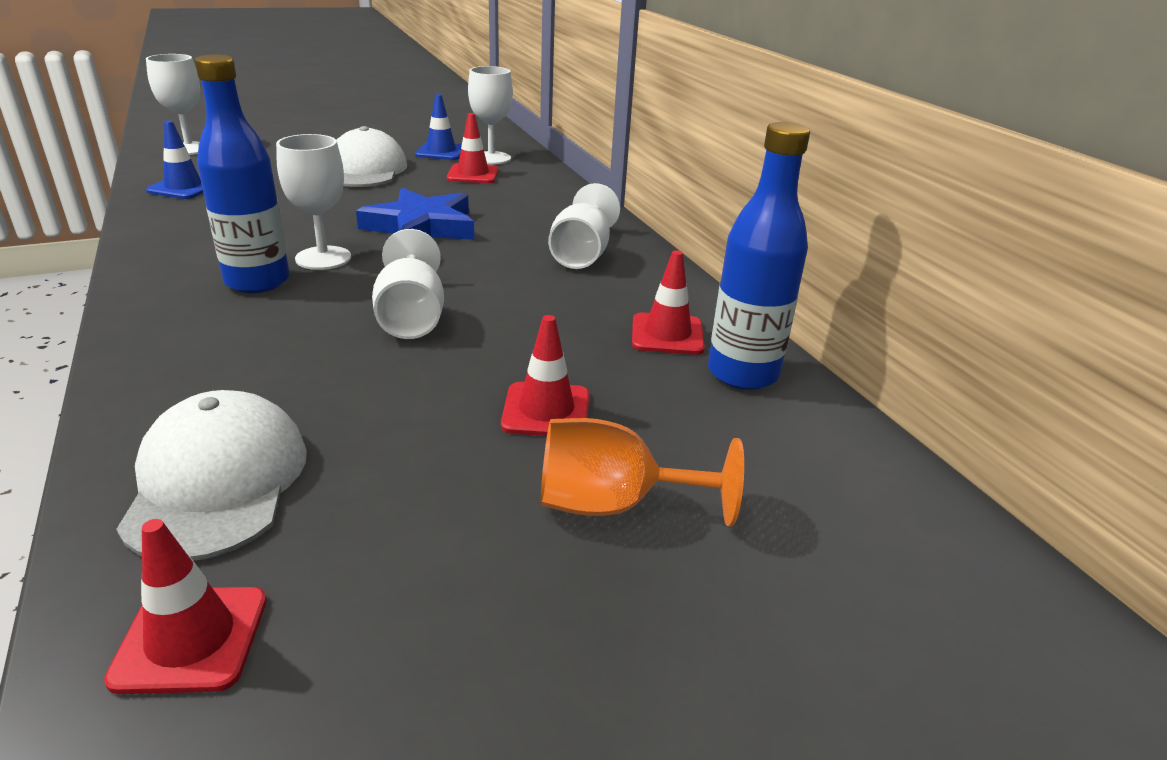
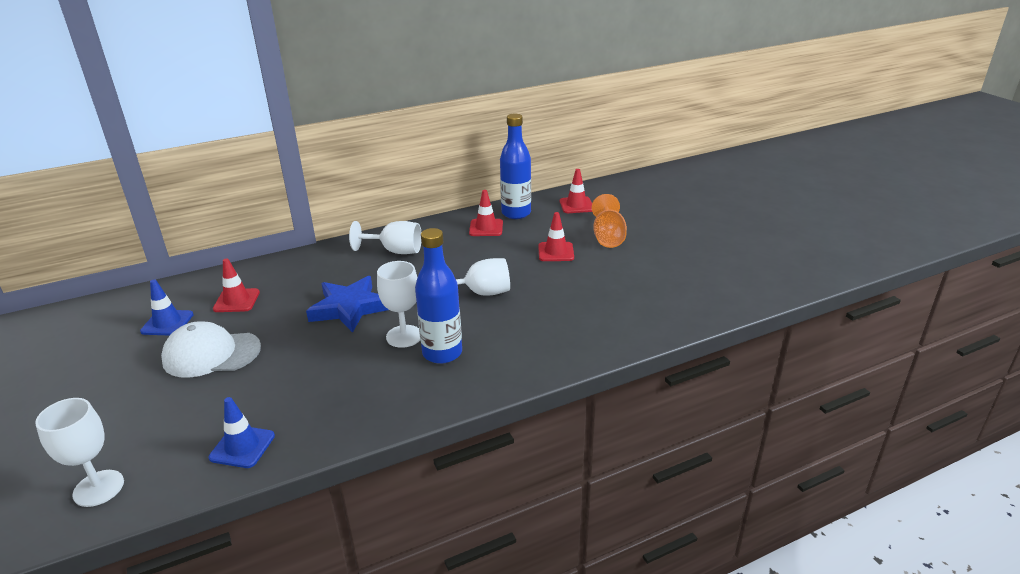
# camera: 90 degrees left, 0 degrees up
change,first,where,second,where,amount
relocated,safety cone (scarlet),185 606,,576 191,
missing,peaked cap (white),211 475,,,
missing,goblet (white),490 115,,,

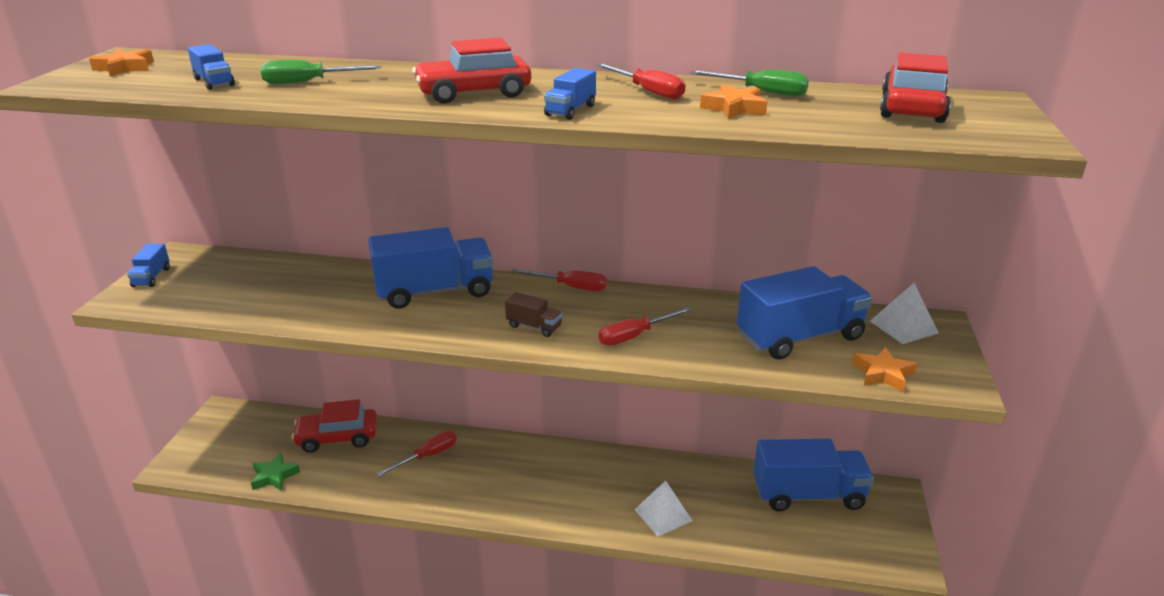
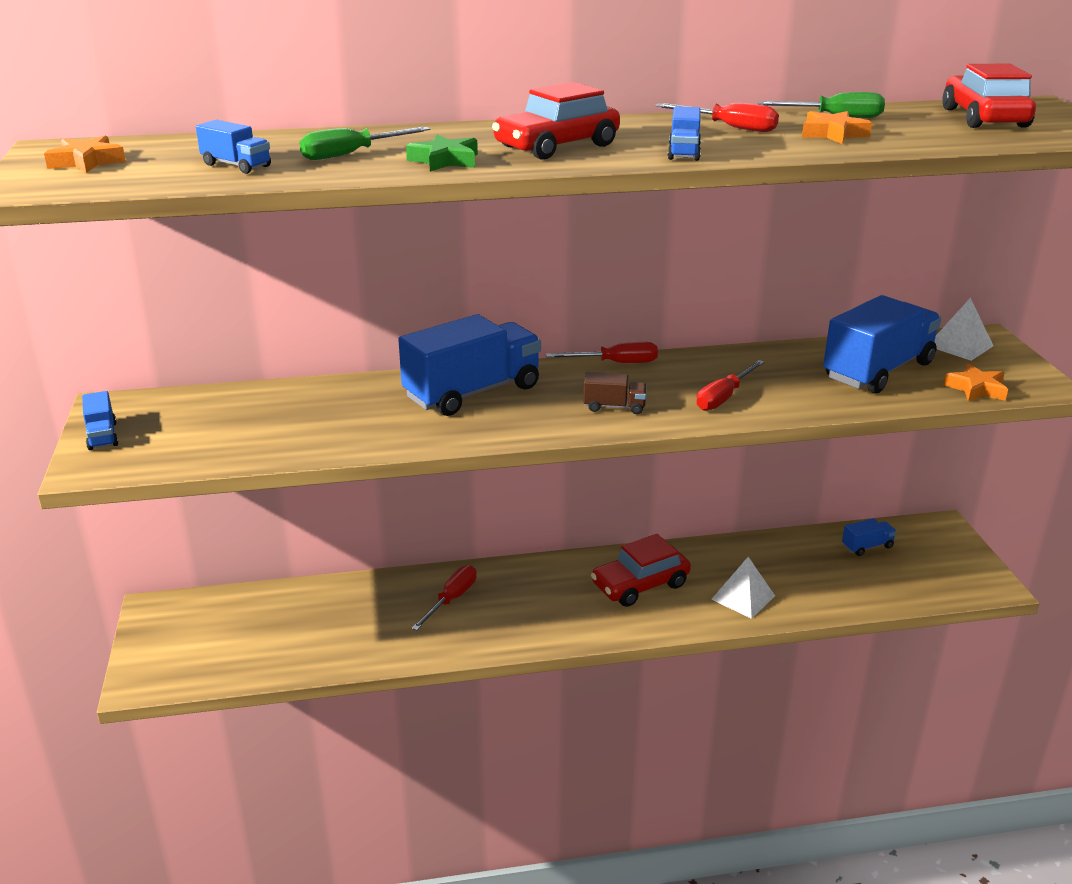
# camera: 20 degrees left, 0 degrees up
change,first,where,second,where,amount
relocated,star (green),275 472,,442 153,
relocated,automobile (scarlet),334 426,,641 570,
size,toy truck (cobalt),813 475,,869 537,x0.44

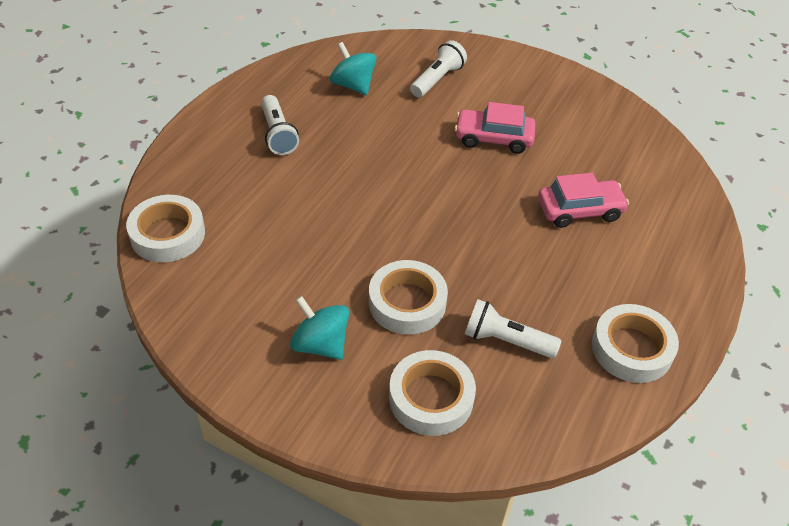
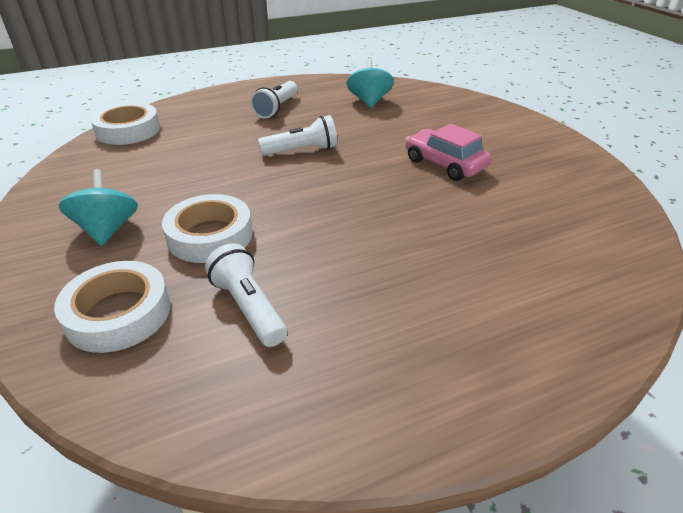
# camera: 40 degrees right, 10 degrees down
change,first,where,second,where,amount
relocated,pocket torch (white),438 69,,297 135,
missing,automobile (rosy),583 200,,,
missing,tape (white),635 343,,,

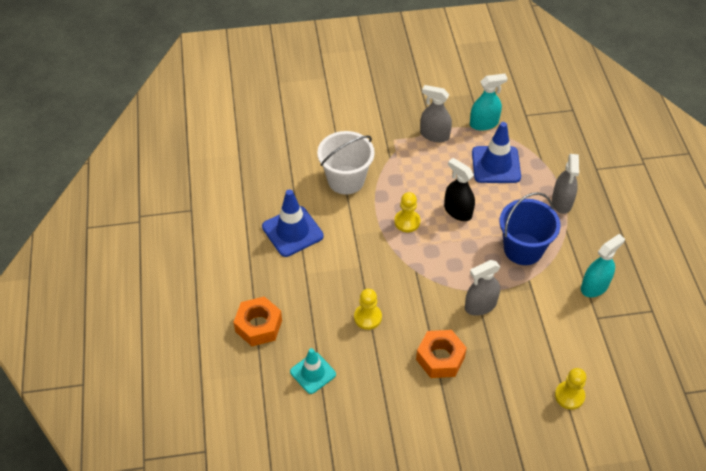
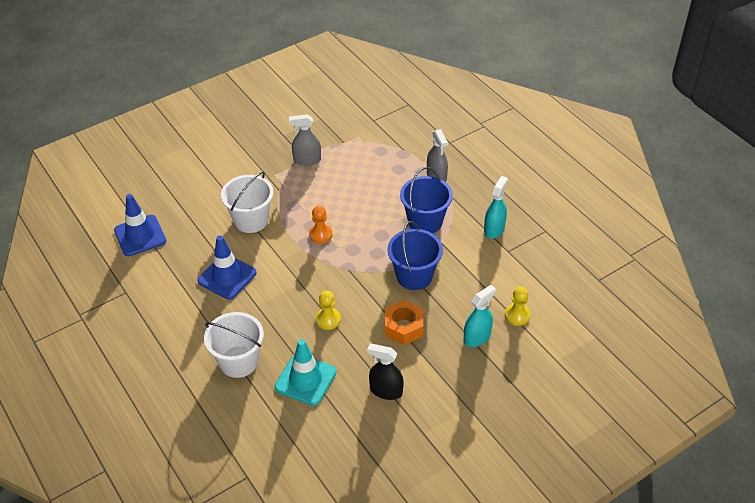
# camera: 25 degrees left, 5 degrees down
change,first,where,second,where,amount
exchanged,hex nut (orange-coloured),258 321,pail (white),234 345,
size,safety cone (aqua),313 371,,306 372,x1.52
colour,pawn (bright yellow),407 212,pawn (orange-coloured),321 225,
relocated,spray bottle (jet-black),459 189,,385 371,
exchanged,spray bottle (grey),482 288,pail (cobalt),415 255,
relocated,spray bottle (aqua),489 102,,480 316,
relocated,safety cone (cobalt),496 152,,140 225,

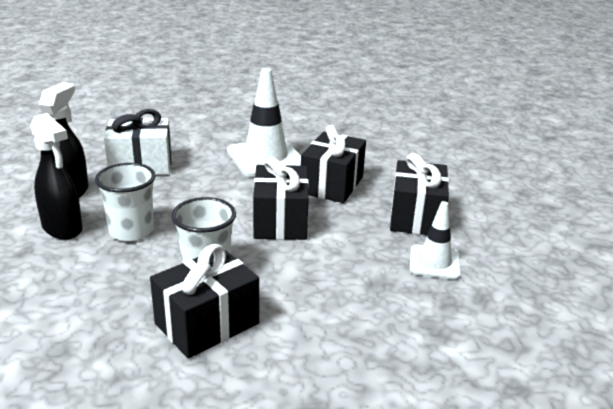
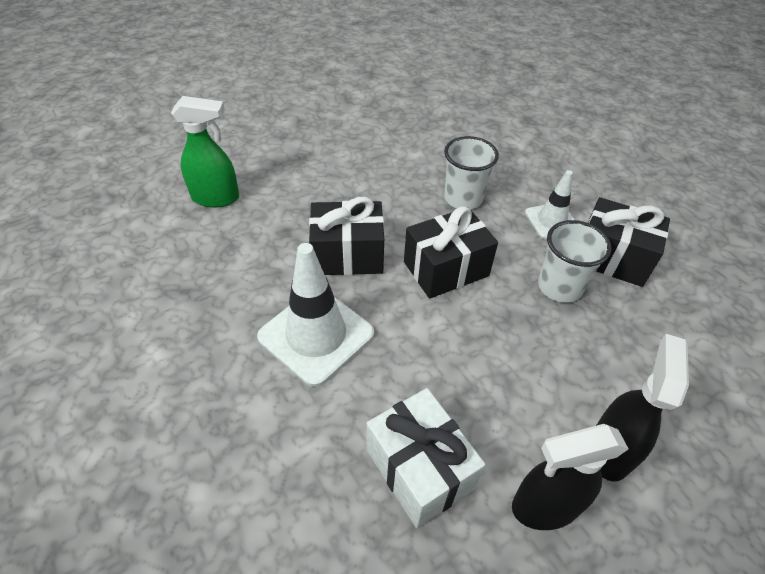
# camera: 115 degrees left, 20 degrees up
change,first,where,second,where,amount
relocated,beaker (white),125 202,,471 172,
missing,present (jet-black),419 194,,,
relocated,safety cone (white),435 240,,550 204,
appeared,,,spray bottle (green),205 151,

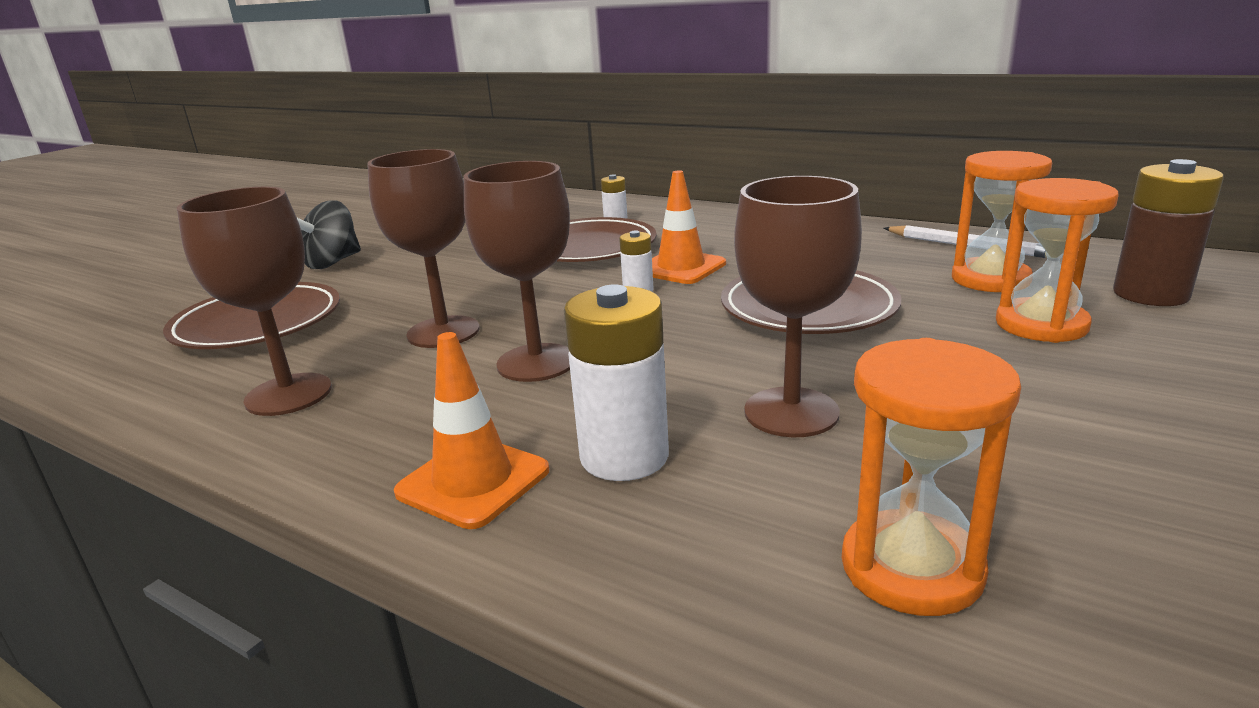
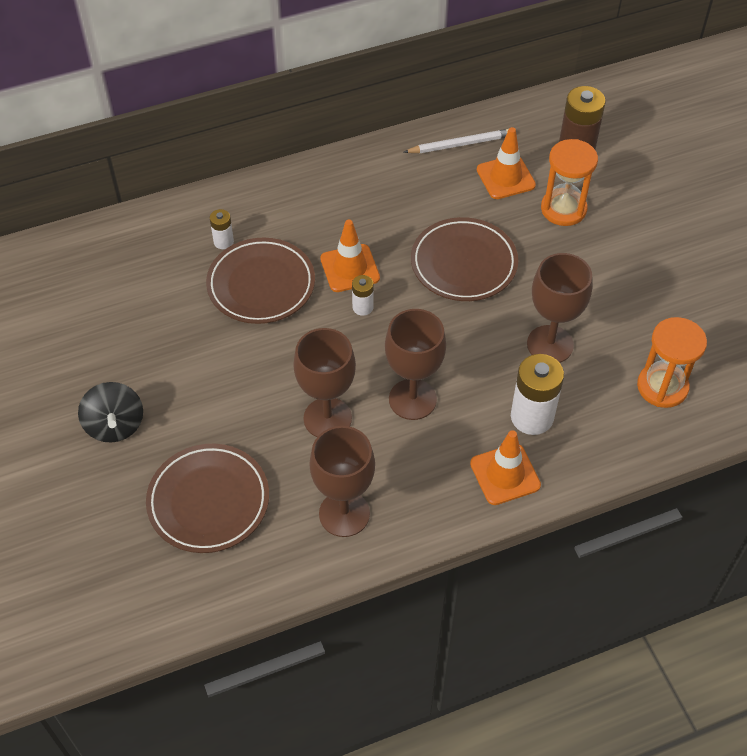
# camera: 55 degrees left, 30 degrees up
change,first,where,second,where,amount
exchanged,sand timer (orange-coloured),1002 221,safety cone (orange-coloured),506 163,

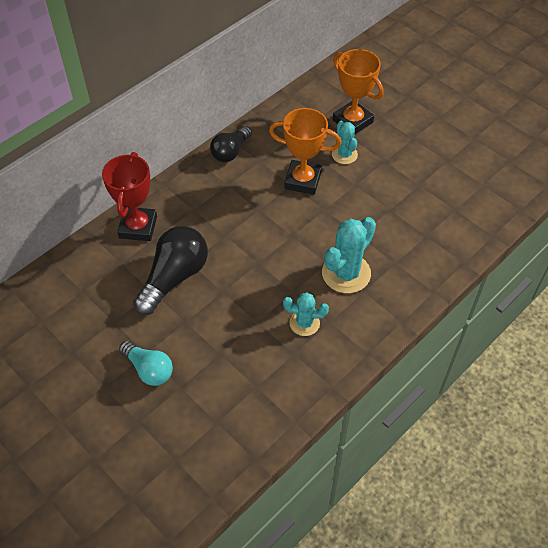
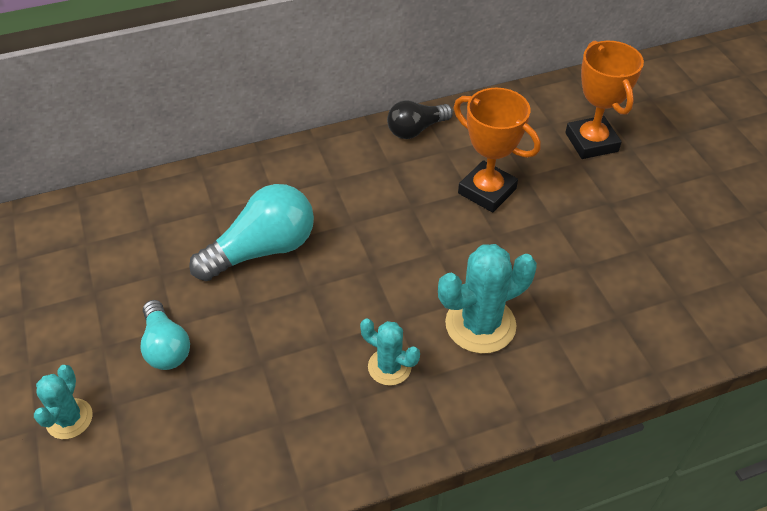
# camera: 25 degrees right, 5 degrees down
change,first,where,second,where,amount
missing,trophy (scarlet),129 196,,,
colour,bulb (jet-black),170 270,bulb (aqua),251 232,
relocated,cactus (aqua),345 142,,63 402,

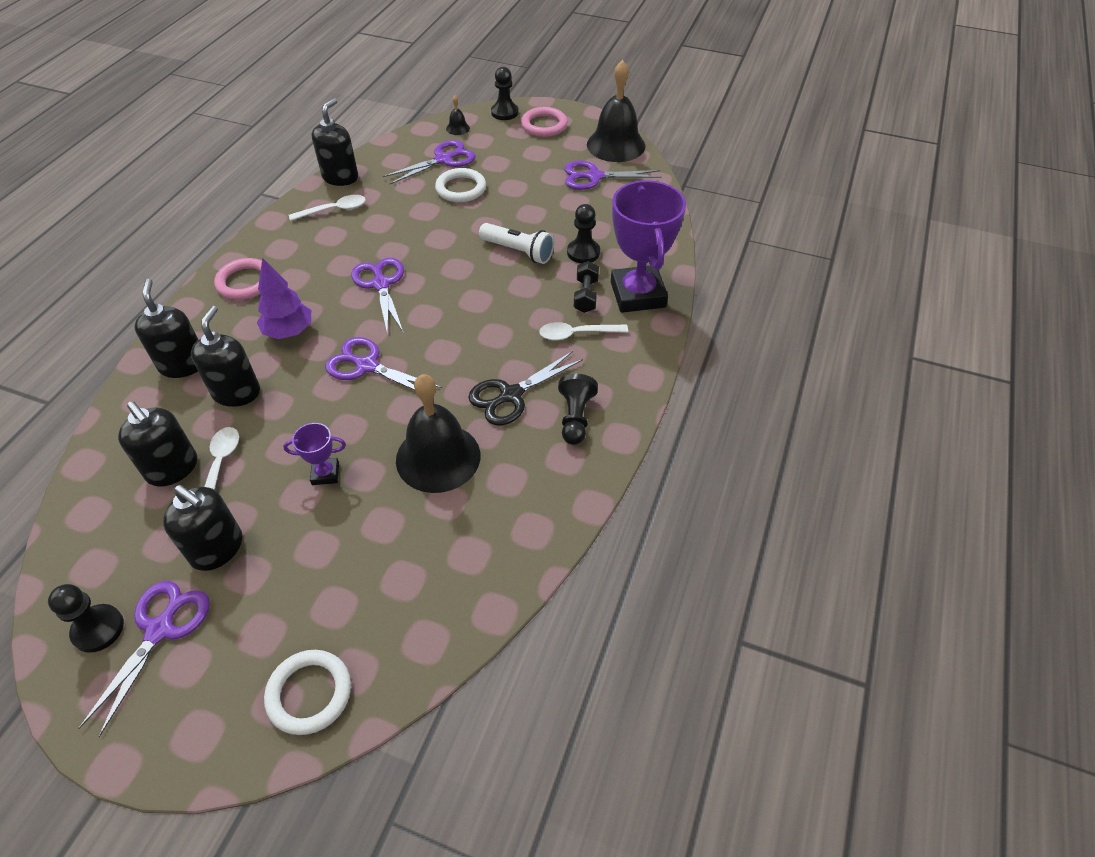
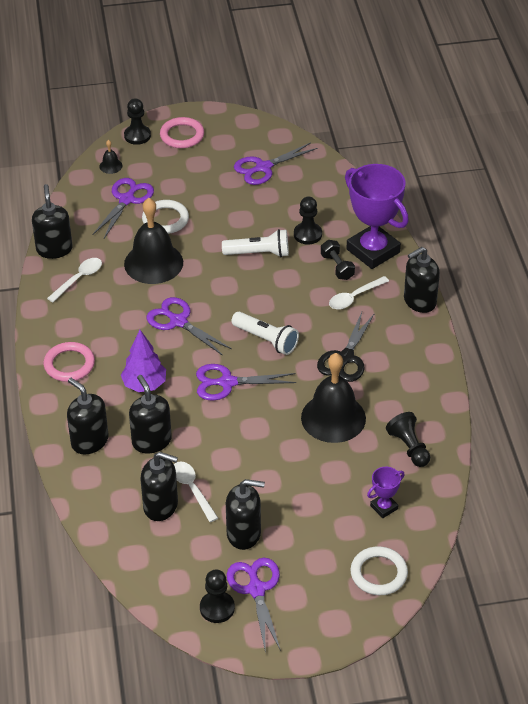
# camera: 30 degrees left, 5 degrees down
change,first,where,second,where,amount
relocated,trophy (royal purple),314 454,,385 492,
relocated,pawn (jet-black),578 409,,408 439,
relocated,bell (jet-black),616 111,,153 241,
appeared,,,pocket torch (white),265 333,
appeared,,,pump bottle (jet-black),422 280,

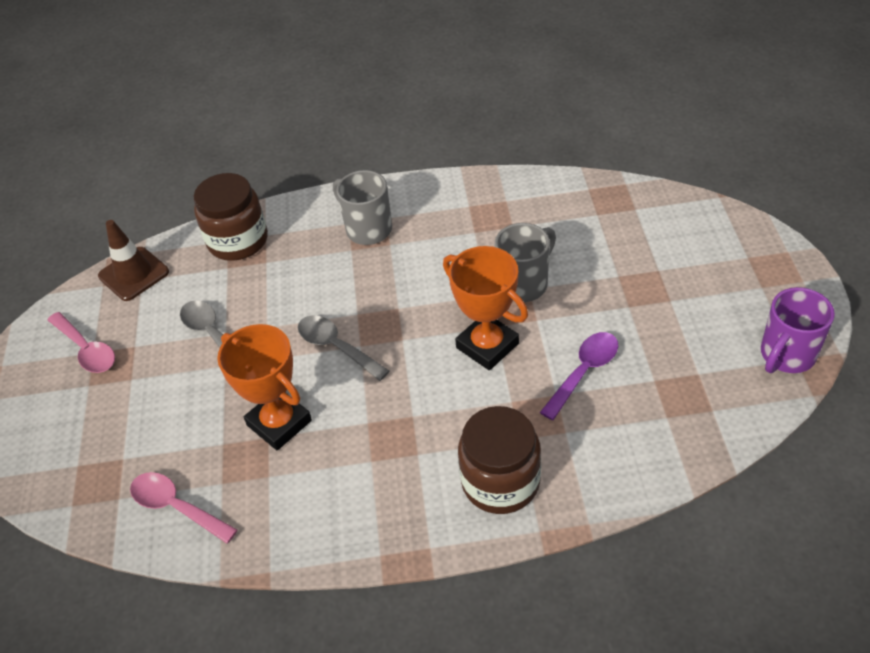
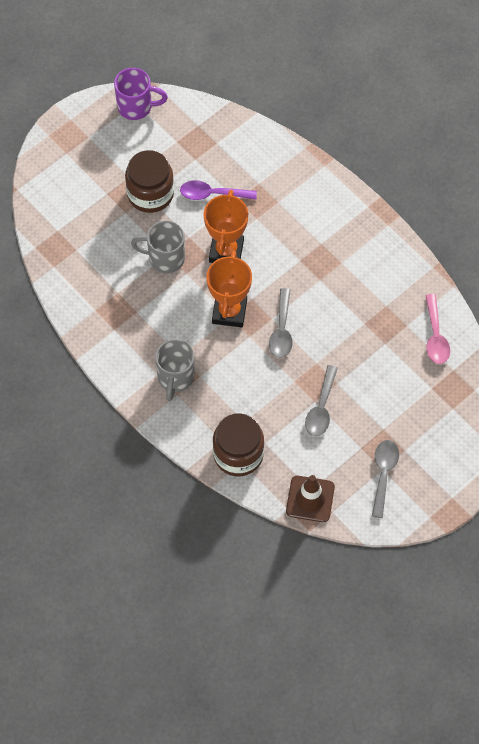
# camera: 130 degrees left, 15 degrees up
change,first,where,second,where,amount
colour,spoon (rosy),81 342,spoon (grey),385 479,
relocated,trophy (orange-coloured),264 387,,229 289,
relocated,preserve jar (russet),499 460,,149 181,

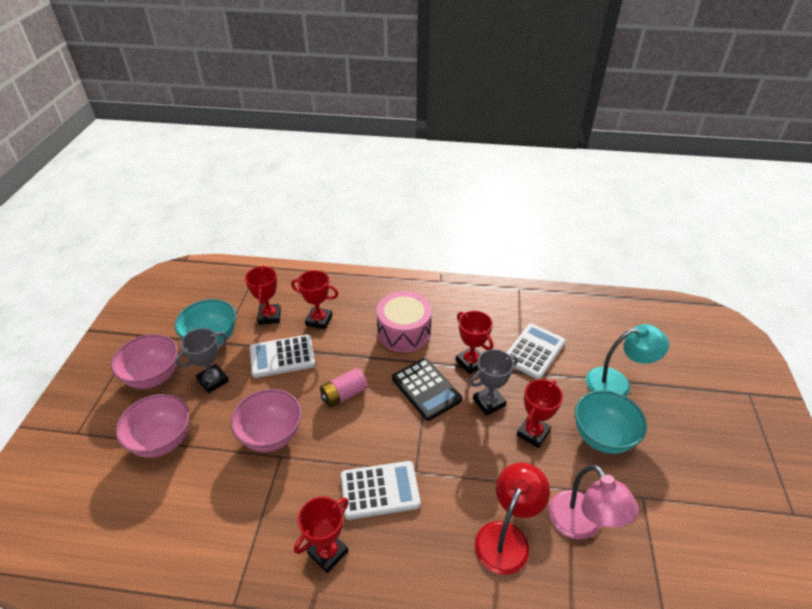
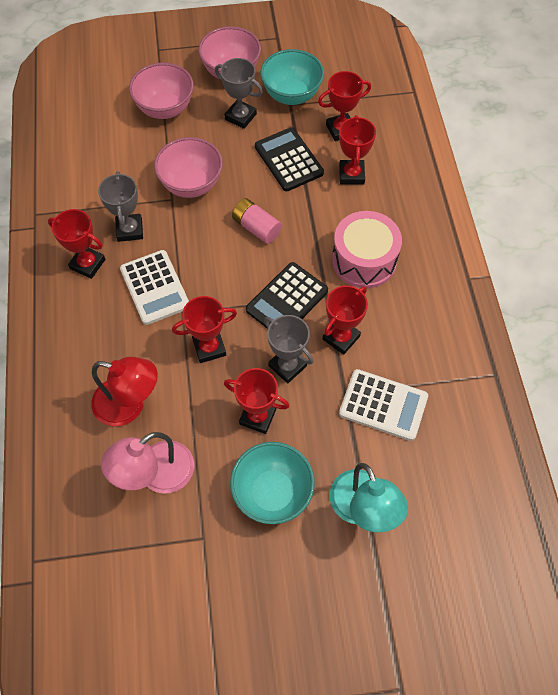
# camera: 75 degrees right, 20 degrees up
change,first,where,second,where,amount
colour,pocket calculator (white),282 356,pocket calculator (jet-black),289 159,
appeared,,,trophy (grey),120 206,
appeared,,,trophy (scarlet),204 329,

